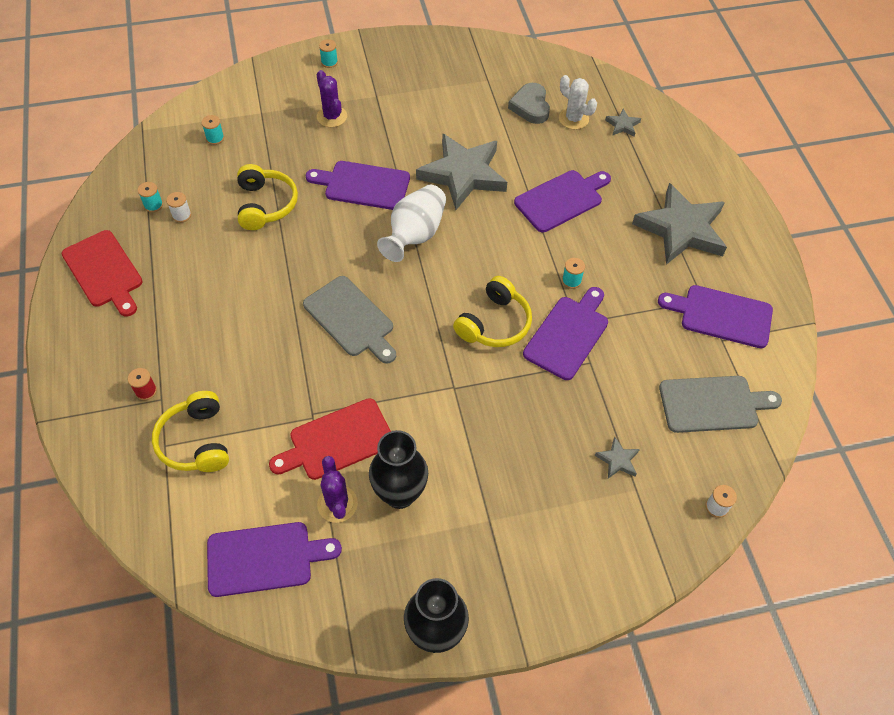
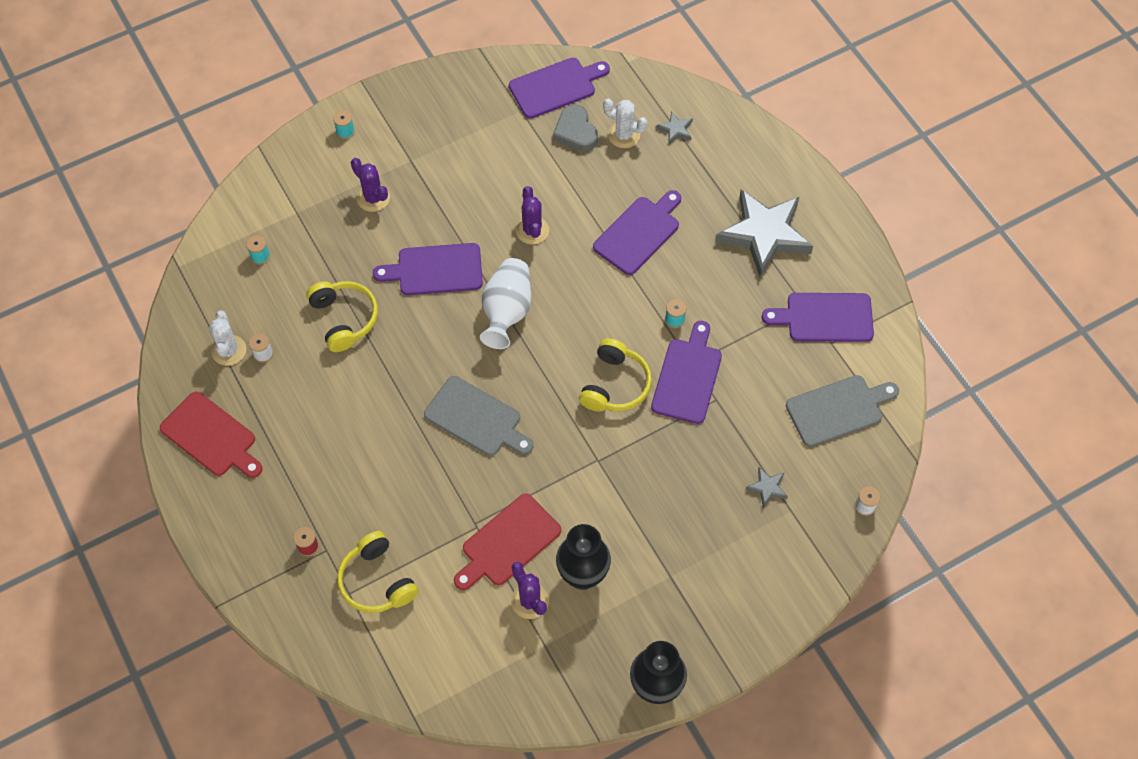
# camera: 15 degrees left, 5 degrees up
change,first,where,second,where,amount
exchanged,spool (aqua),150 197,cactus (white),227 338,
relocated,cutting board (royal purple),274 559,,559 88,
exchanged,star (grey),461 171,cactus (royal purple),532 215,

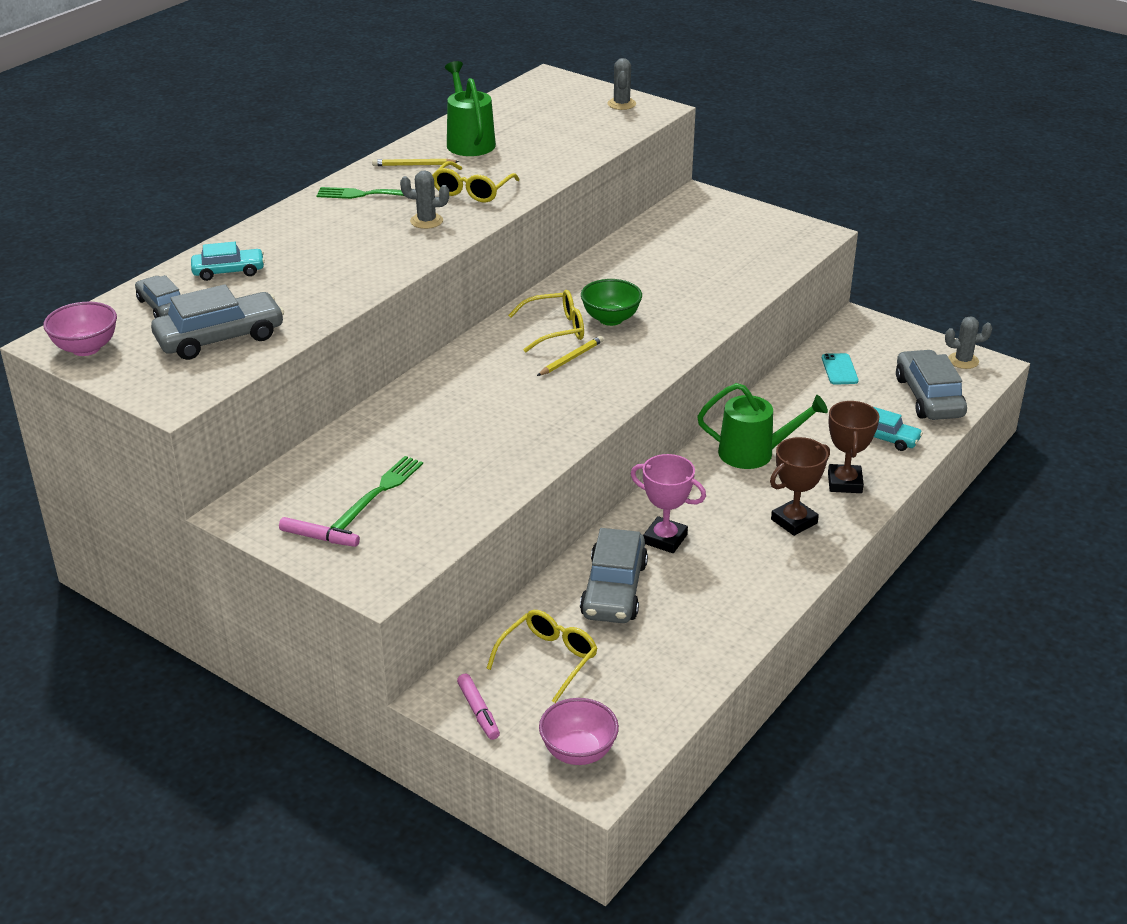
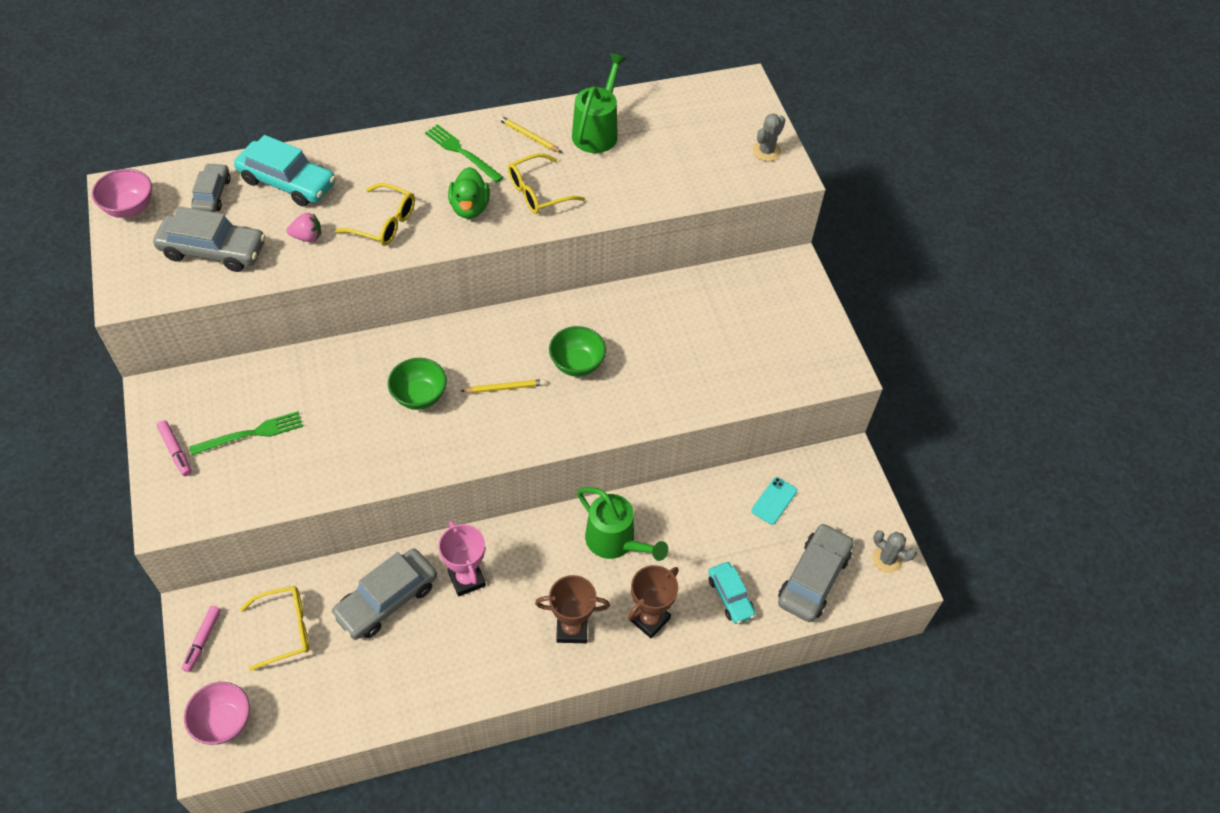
# camera: 35 degrees right, 20 degrees up
change,first,where,second,where,amount
size,automobile (aqua),228 261,,285 171,x1.64
exchanged,cactus (grey),424 199,duck (green),469 193,
relocated,spectacles (bright yellow),546 321,,375 214,
appeared,,,toy strawberry (rosy),304 227,
appeared,,,deep dish (green),417 384,

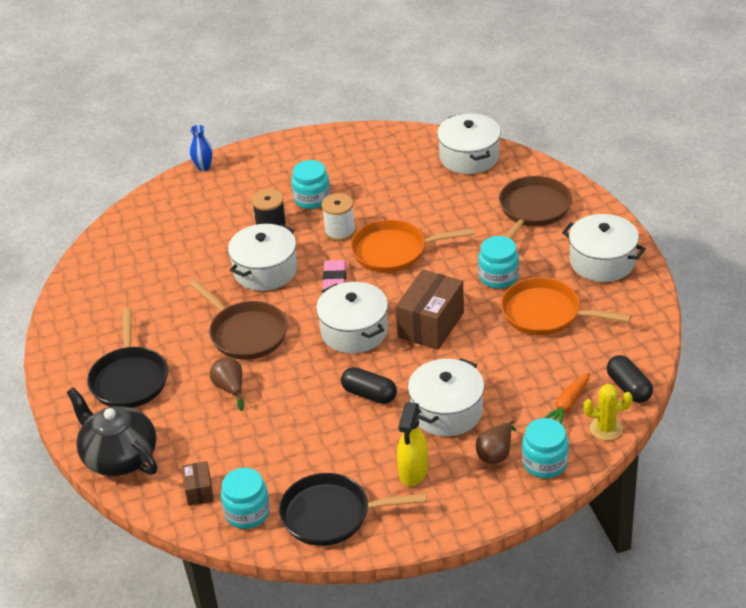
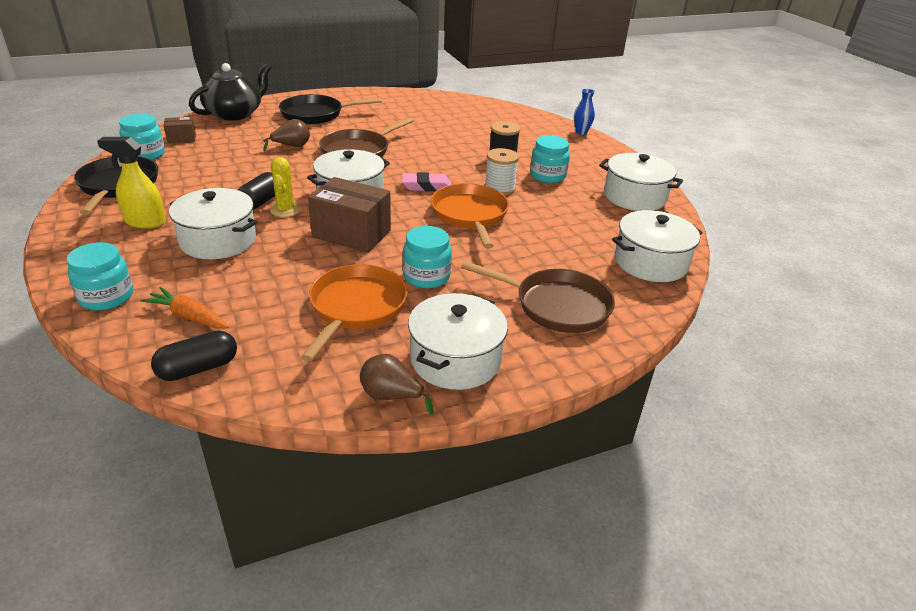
# camera: 80 degrees right, 5 degrees down
change,first,where,second,where,amount
relocated,pot (white),262 257,,641 182,
relocated,pear (russet),496 442,,397 384,
relocated,cactus (bright yellow),608 412,,285 187,

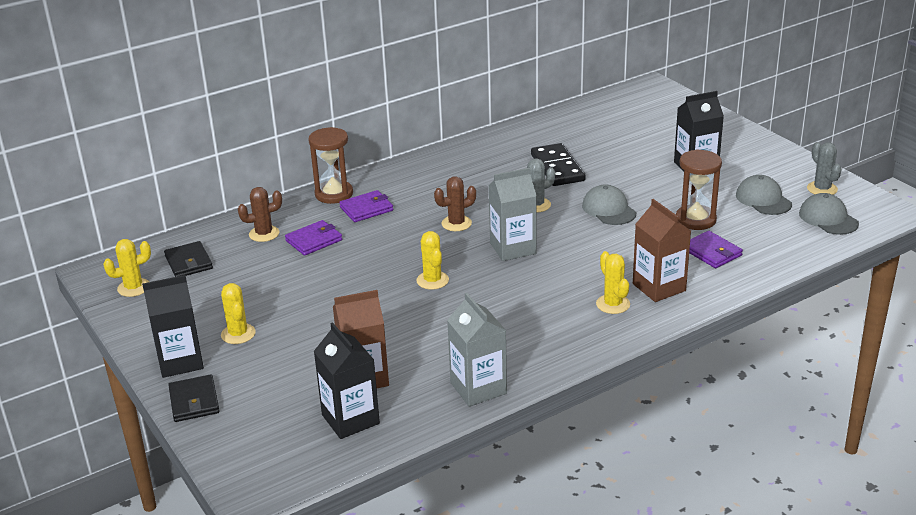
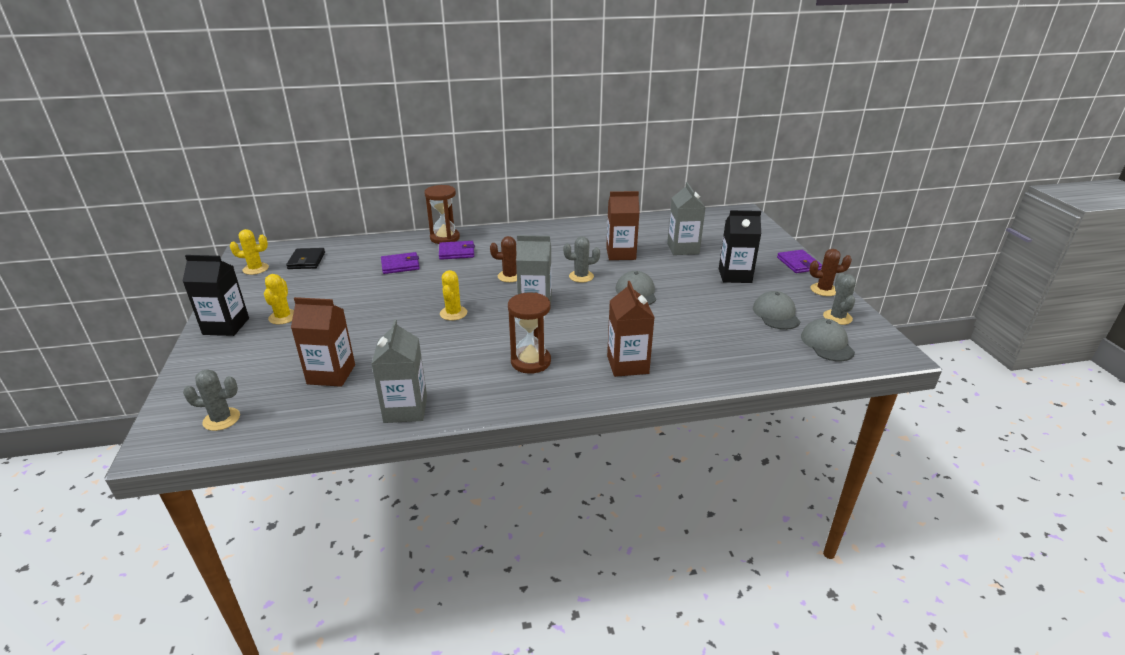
# camera: 20 degrees right, 0 degrees up
change,first,where,second,where,amount
missing,card wallet (jet-black),193 398,,,
relocated,cactus (russet),260 214,,830 272,
missing,milk carton (jet-black),347 380,,,
exchanged,domino tile (jet-black),558 164,milk carton (russet),623 225,
missing,cactus (bright yellow),613 282,,,
relocated,sand timer (russet),699 189,,529 333,
relocated,card wallet (royal purple),716 249,,799 261,
appeared,,,cactus (grey),211 400,
appeared,,,milk carton (grey),686 218,

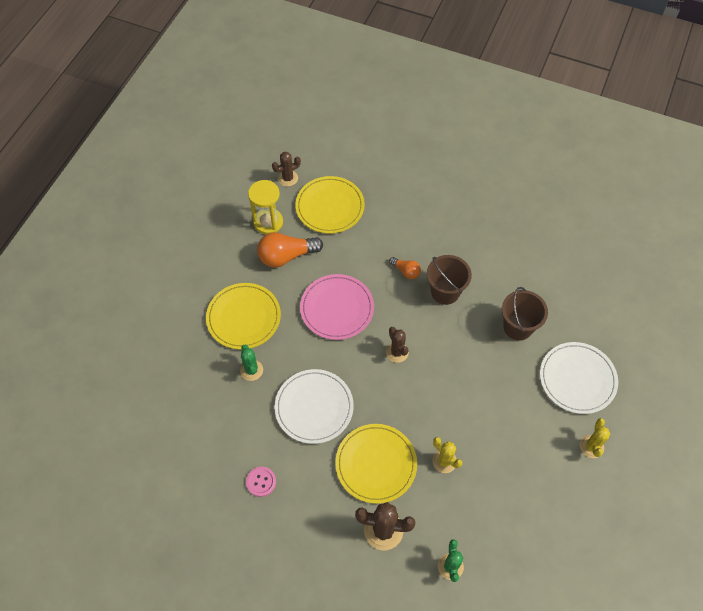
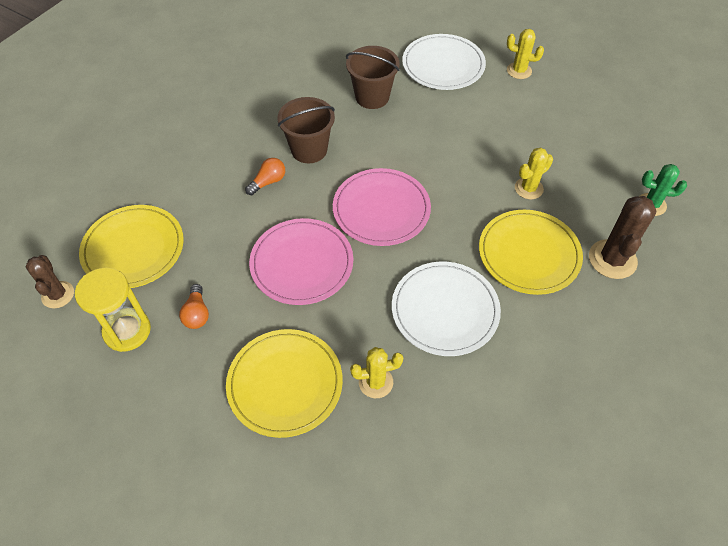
# camera: 80 degrees left, 5 degrees down
change,first,where,second,where,amount
colour,cactus (green),251 363,cactus (bright yellow),376 372,
missing,button (rosy),261 482,,,
size,bulb (orange-coloured),290 250,,194 306,x0.53
exchanged,cactus (russet),397 345,plate (rosy),382 207,

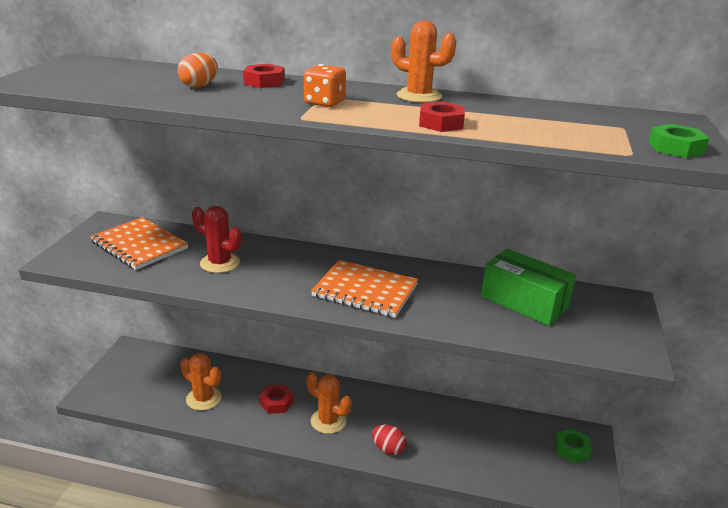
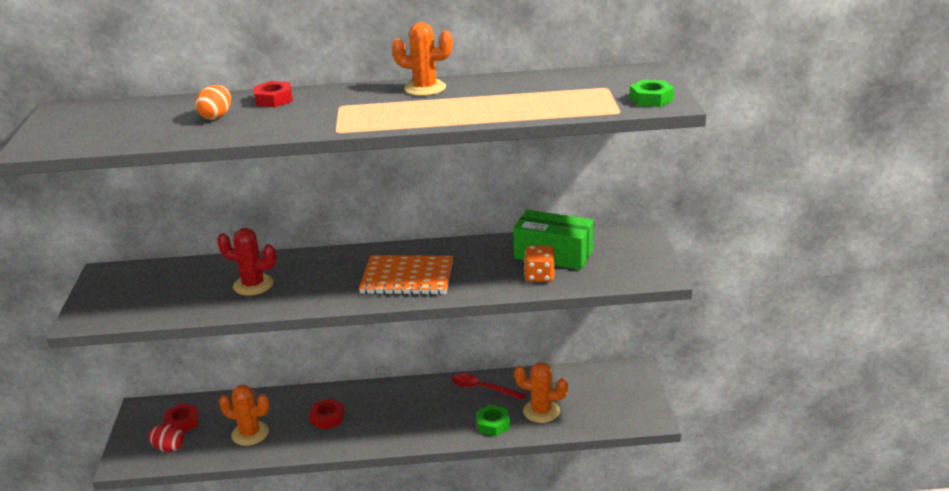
# camera: 15 degrees left, 0 degrees up
change,first,where,second,where,amount
missing,notepad (orange-coloured),139 243,,,
relocated,game die (orange-coloured),325 85,,539 264,
relocated,cactus (orange-coloured),329 403,,541 392,
relocated,egg shape (scarlet),389 440,,166 438,
relocated,hex nut (scarlet),442 116,,181 418,
relocated,hex nut (green),573 445,,493 420,
appeared,,,spoon (scarlet),489 387,

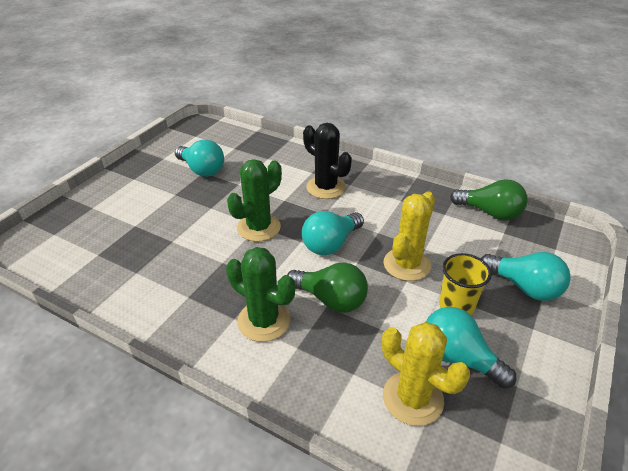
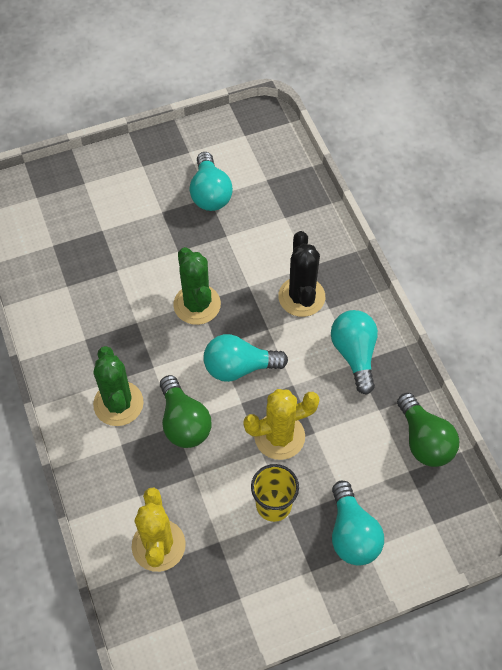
# camera: 40 degrees right, 20 degrees up
change,first,where,second,where,amount
spun,cactus (green),254 200,,197 286,75 degrees clockwise
relocated,bulb (aqua),471 347,,354 352,

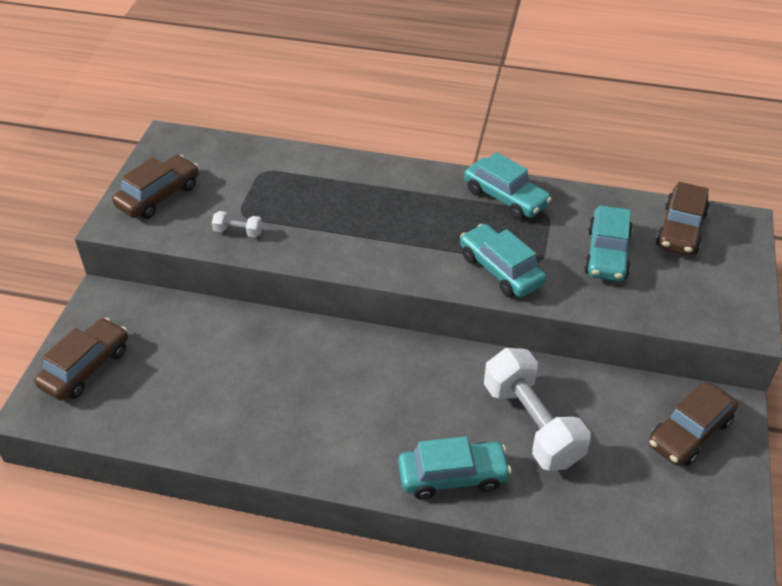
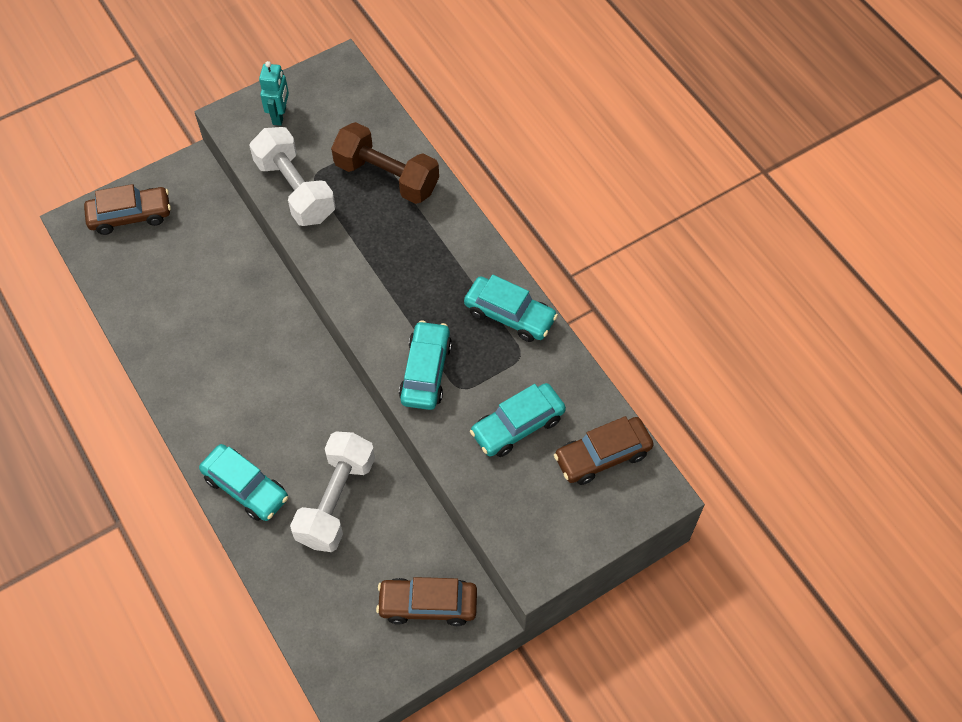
# camera: 45 degrees right, 15 degrees up
change,first,where,second,where,amount
exchanged,automobile (russet),155 187,robot (aqua),274 93,
size,hand weight (white),237 224,,292 176,x2.38
spun,automobile (aqua),508 186,,511 308,60 degrees counterclockwise
appeared,,,hand weight (russet),385 163,

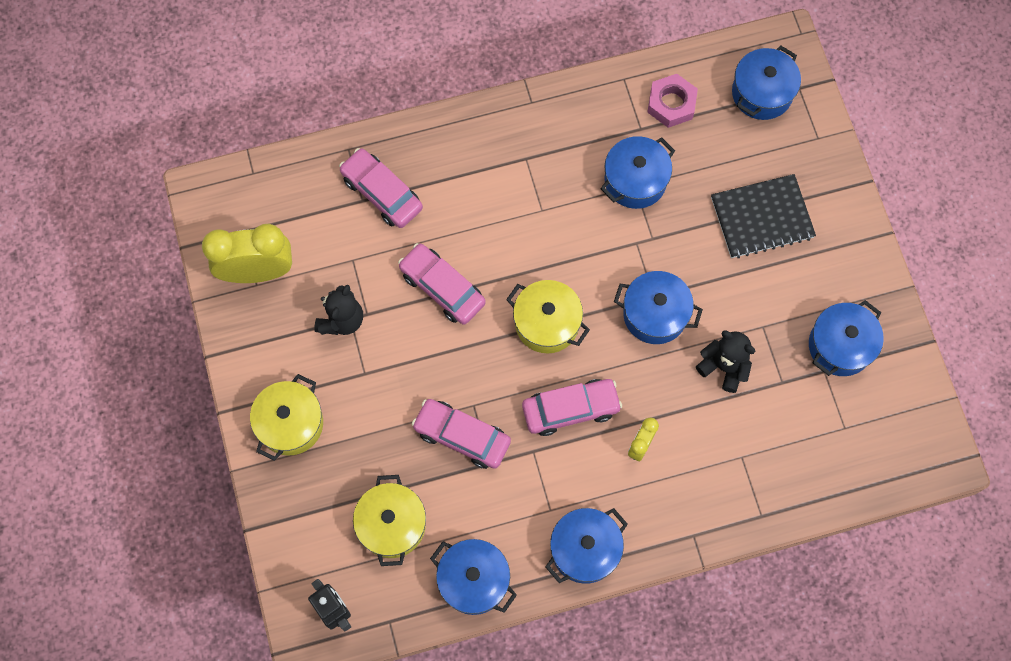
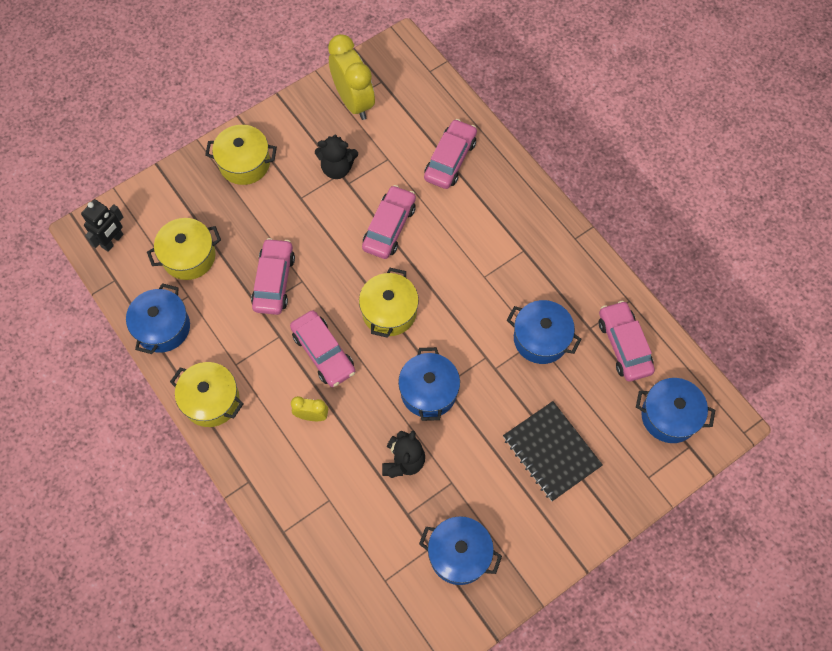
# camera: 70 degrees right, 5 degrees down
change,first,where,second,where,amount
colour,pot (cobalt),586 546,pot (bright yellow),207 394,
exchanged,hex nut (rosy),672 101,automobile (rosy),627 341,

